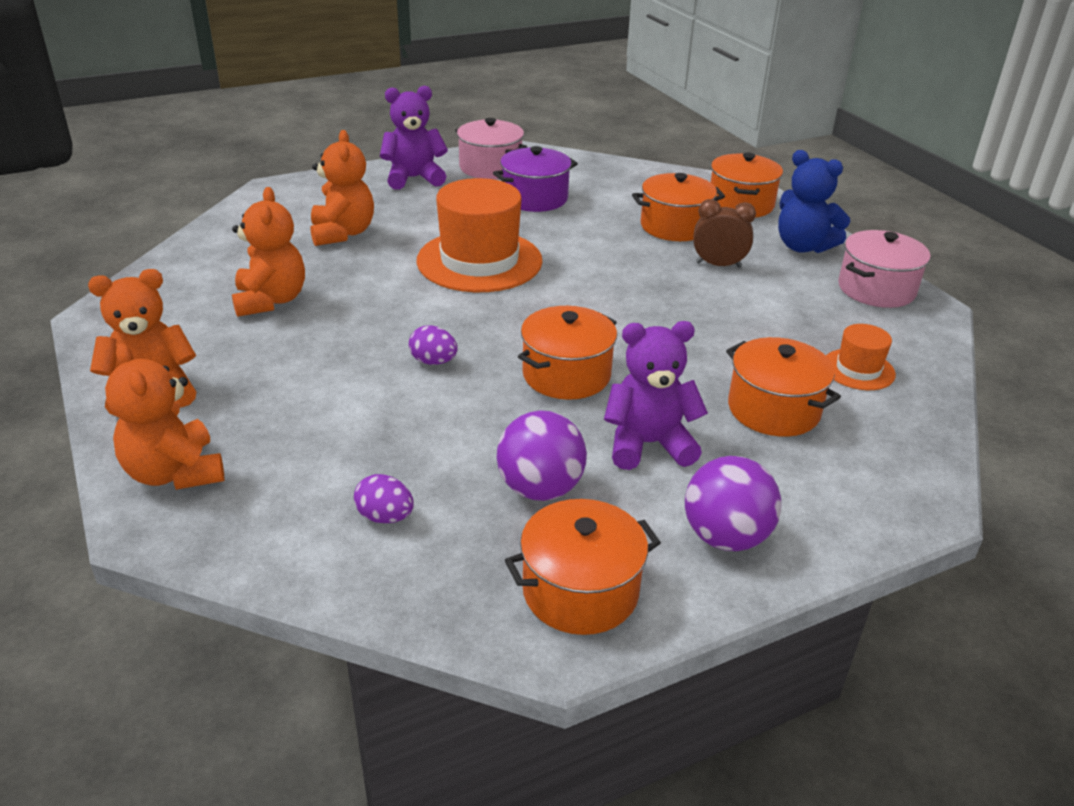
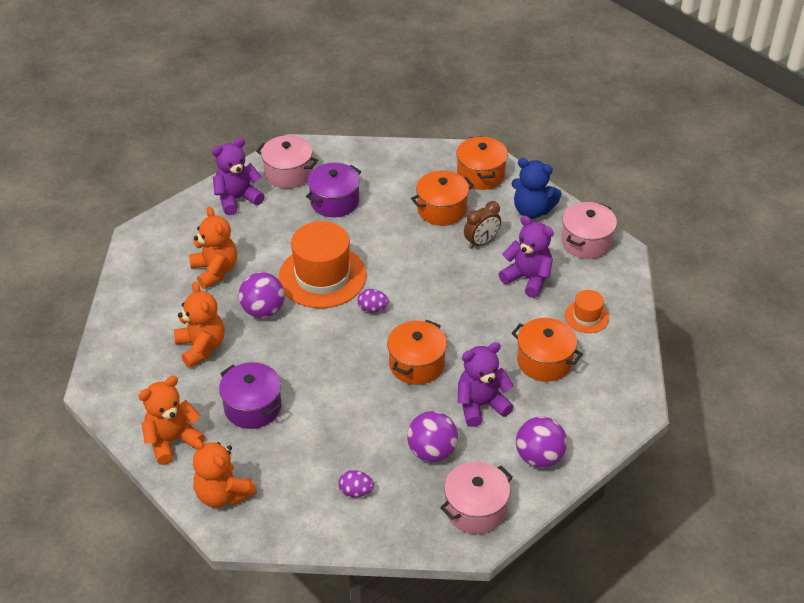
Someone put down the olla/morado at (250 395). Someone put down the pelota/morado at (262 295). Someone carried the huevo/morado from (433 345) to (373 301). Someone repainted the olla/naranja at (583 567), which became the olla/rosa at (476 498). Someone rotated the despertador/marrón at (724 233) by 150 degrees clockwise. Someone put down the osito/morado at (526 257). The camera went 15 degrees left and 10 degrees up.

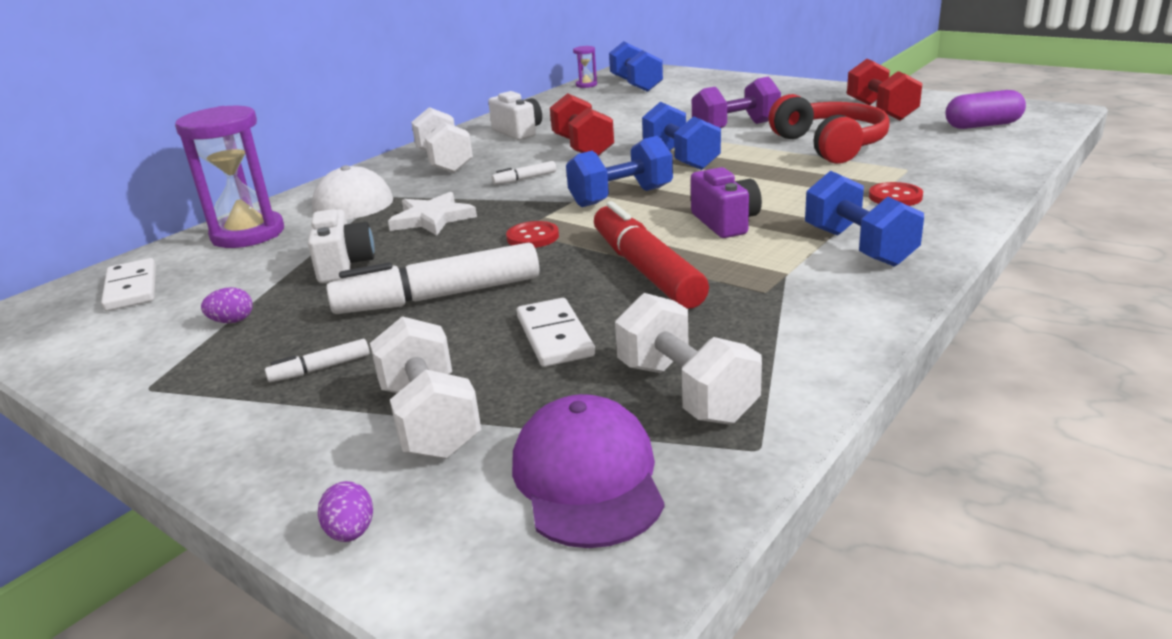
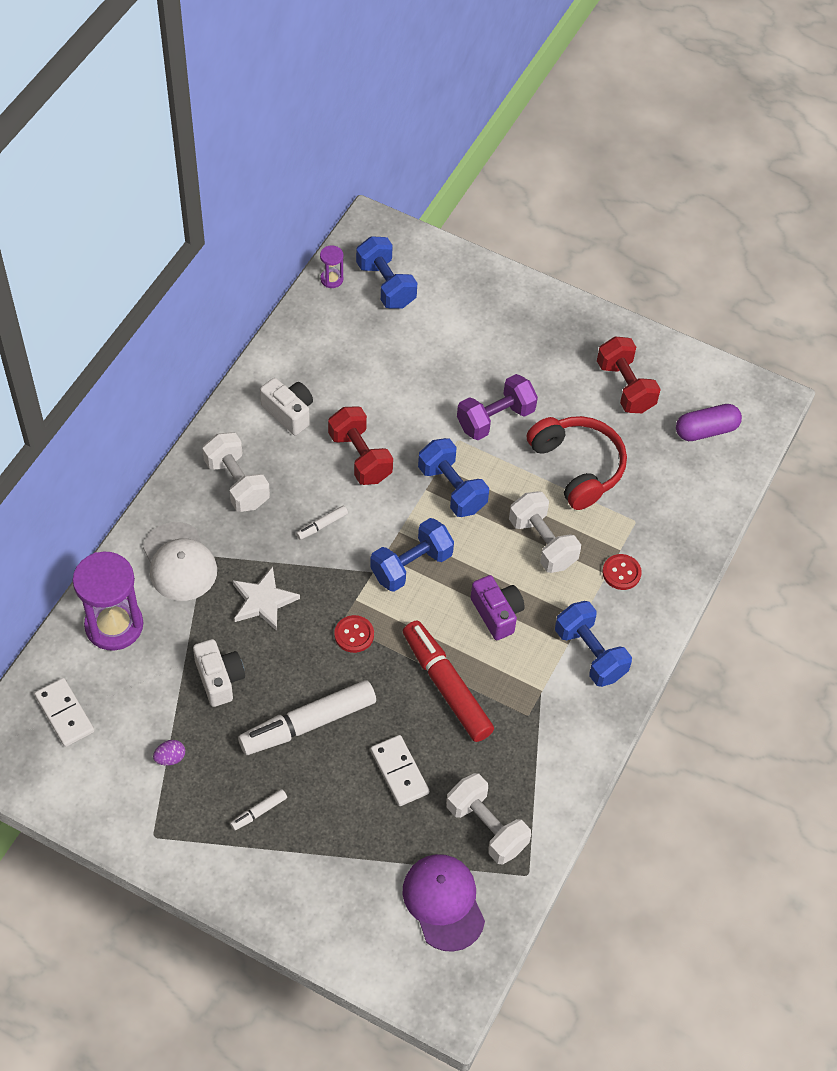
Someone carried the mancuerna/blanco from (425 387) to (545 532). Someone took away the huevo/morado at (345 511). The camera went 15 degrees left and 30 degrees up.

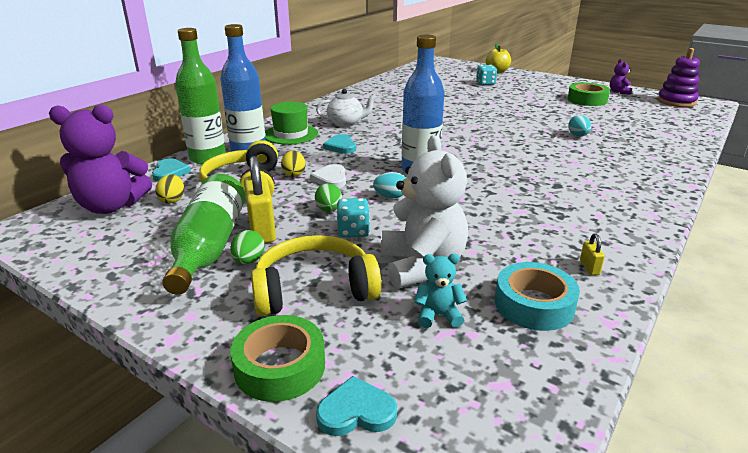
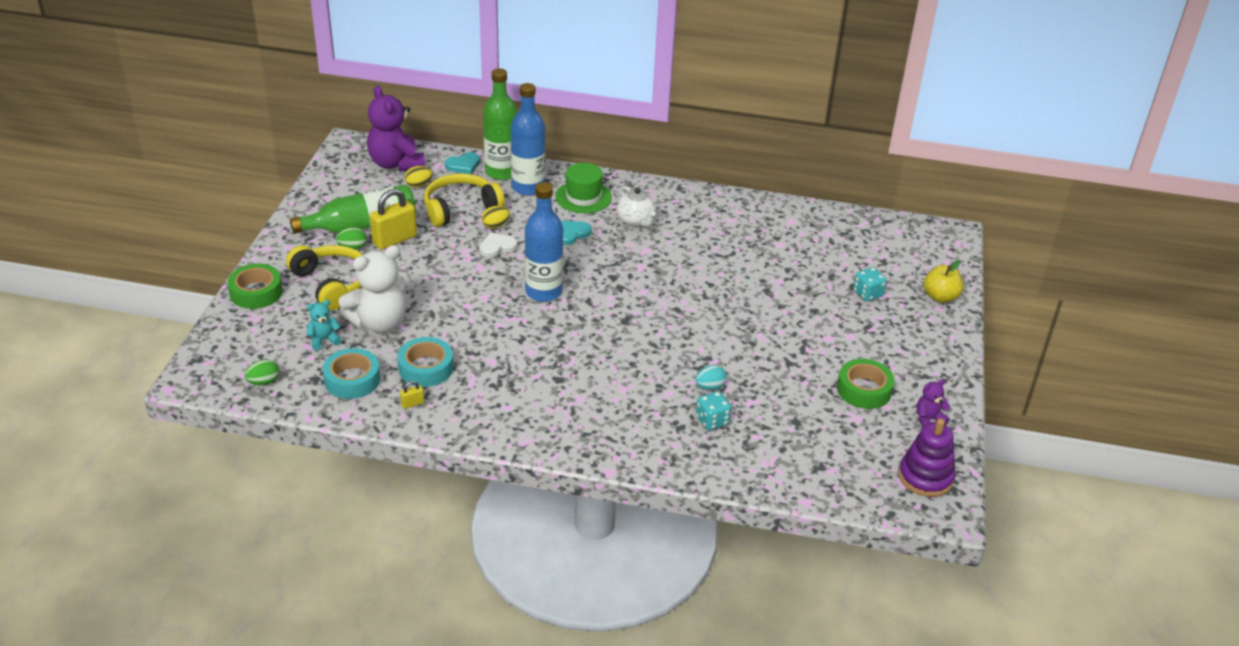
Someone carried the huevo/verde from (328 197) to (262 372). Someone rotated the osito/turquesa at (440 291) by 90 degrees counterclockwise. Someone put down the cinta adhesiva/turquesa at (426 362). Someone carried the dado/turquesa from (353 218) to (713 410). Someone took away the corazón/turquesa at (356 406). Someone took away the huevo/turquesa at (389 185). The camera went 65 degrees right and 10 degrees up.

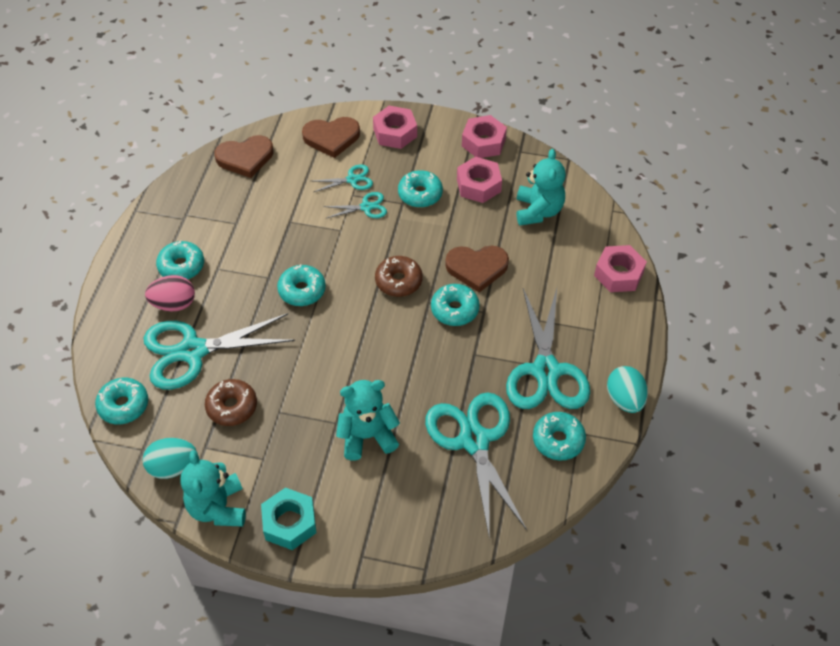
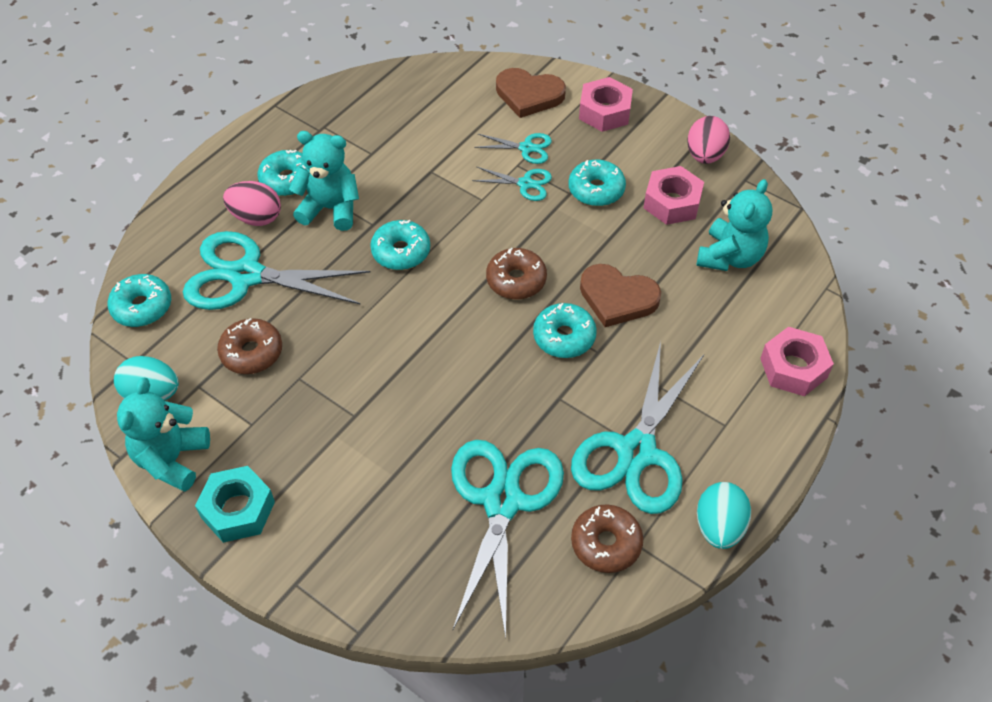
Someone carried the osito/turquesa from (368 420) to (324 181). Someone repainted the rosquilla/turquesa at (559 436), which became the rosquilla/marrón at (607 538). Someone swapped the tuerca/rosa at (484 136) for the huevo/rosa at (708 140). Someone took away the corazón/marrón at (244 156). The camera went 25 degrees right and 0 degrees up.

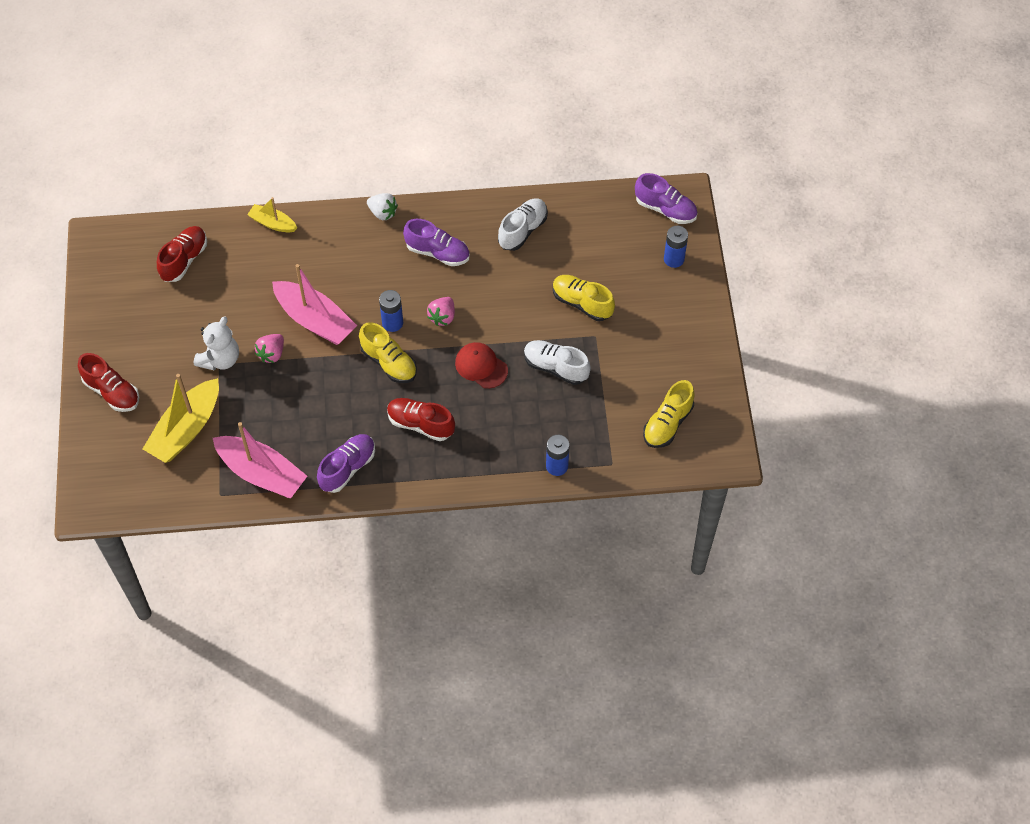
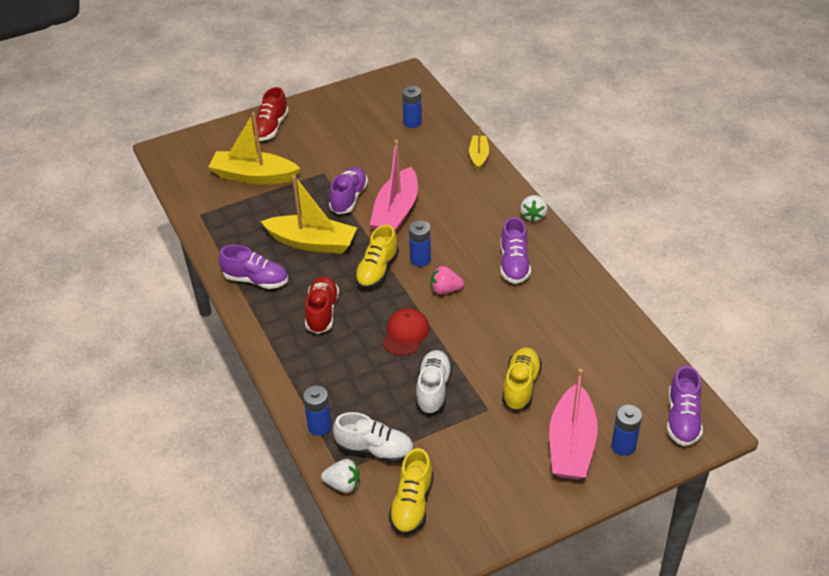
Someone put down the barco/amarillo at (309 214). Someone put down the fresa/blanco at (340 476). Someone swapped the fresa/rosa at (269 348) for the zapato/morado at (348 190). Someone carried the zapato/blanco from (523 224) to (373 437). Someone rotated the zapato/amarillo at (669 414) by 90 degrees counterclockwise. Someone swapped the zapato/rojo at (182 254) for the pila/azul at (412 107). Someone carried the barco/rosa from (260 460) to (573 424). Someone took away the osito/blanco at (216 343). The camera went 70 degrees right and 15 degrees down.

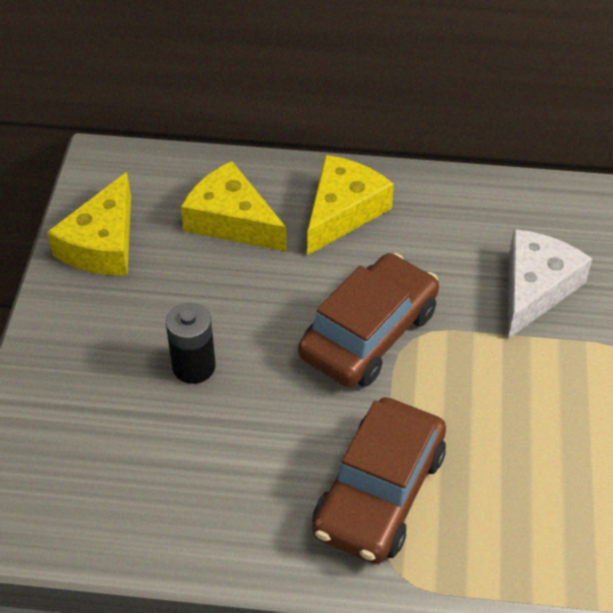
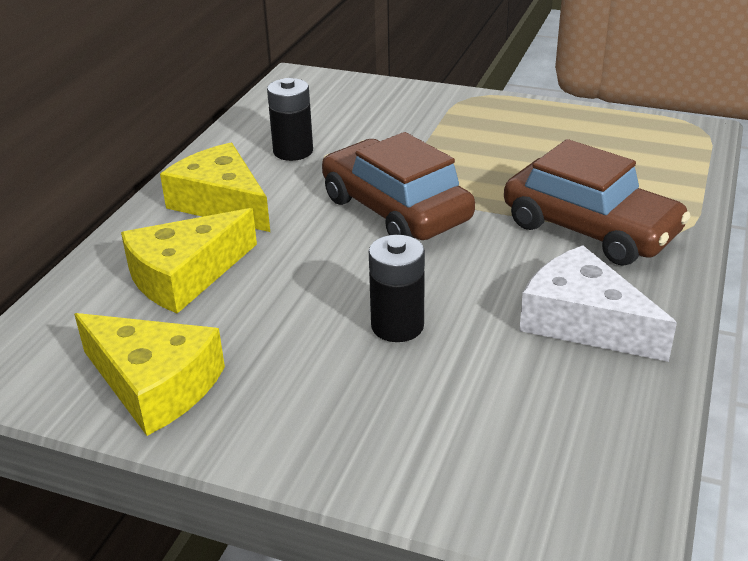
Someone put down the pila/negro at (290 119). Someone carried the queso/blanco from (550 284) to (598 303). The camera went 75 degrees left and 15 degrees down.

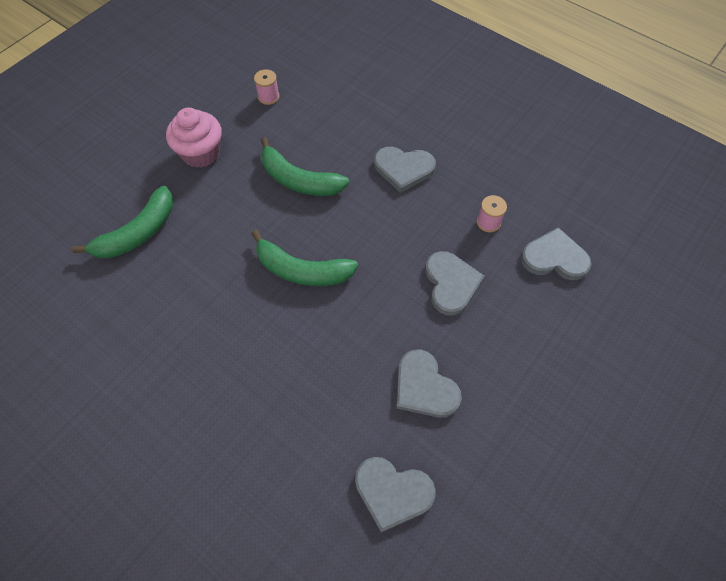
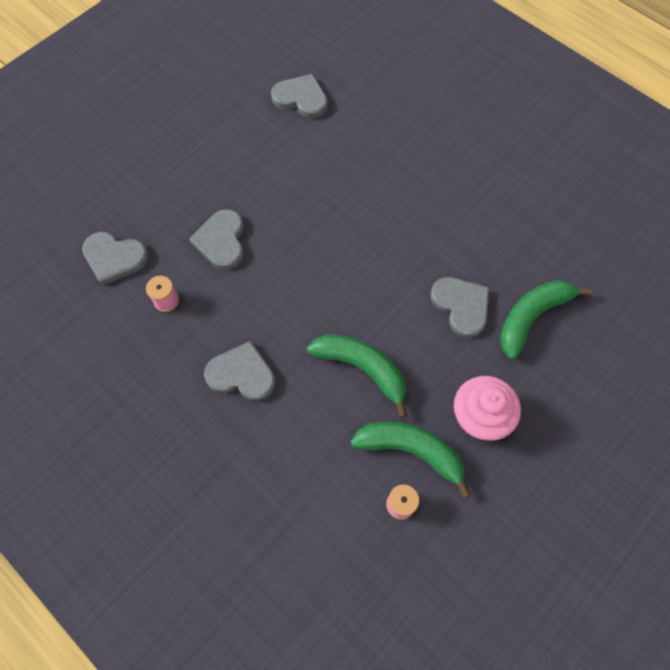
Someone carried the plátano/verde from (304 258) to (410 460). Someone carried the corazón/gris from (429 383) to (460 307). The camera went 175 degrees left and 5 degrees up.

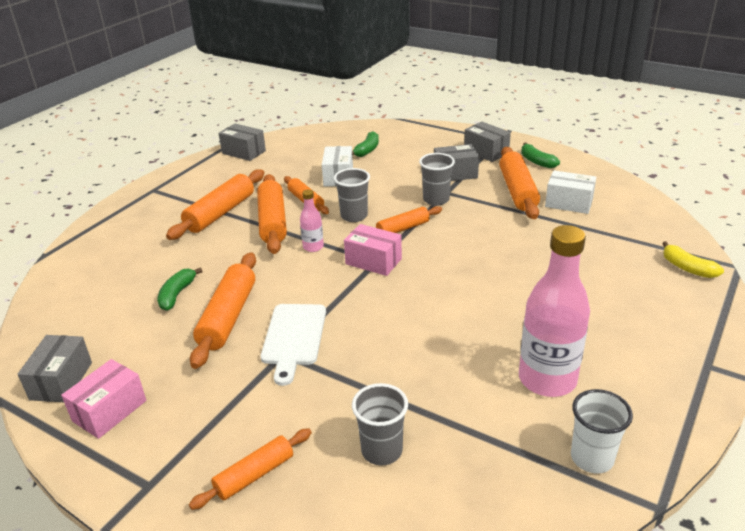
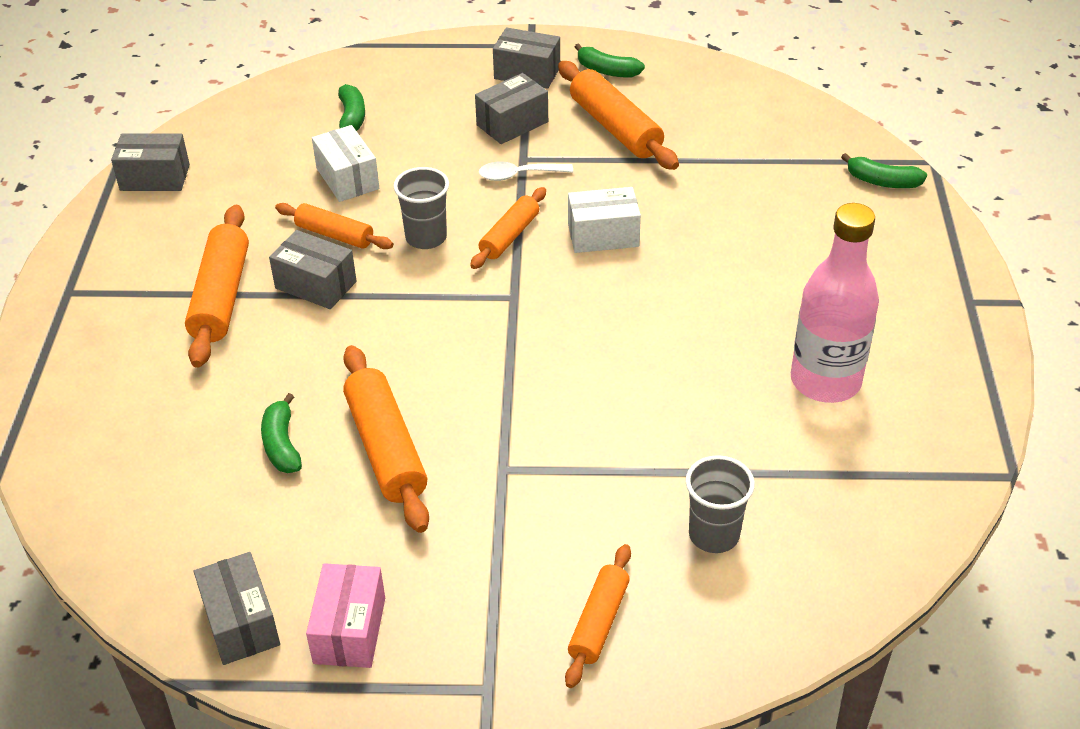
Someone swapped the rodillo/naranja at (272 214) for the caja/gris at (312 269). Someone swapped the vaso/gris at (437 179) for the cuchara/blanco at (525 171). Someone carried the caja/blanco from (570 192) to (604 220). Someone repainted the plátano/amarillo at (693 259), which became the plátano/verde at (884 170). Someone took away the tabla de cortar/blanco at (293 345). Someone took away the botella/rosa at (312 220). Someone took away the caja/rosa at (373 250). Someone took away the vaso/blanco at (602 431). The camera went 30 degrees left and 10 degrees up.

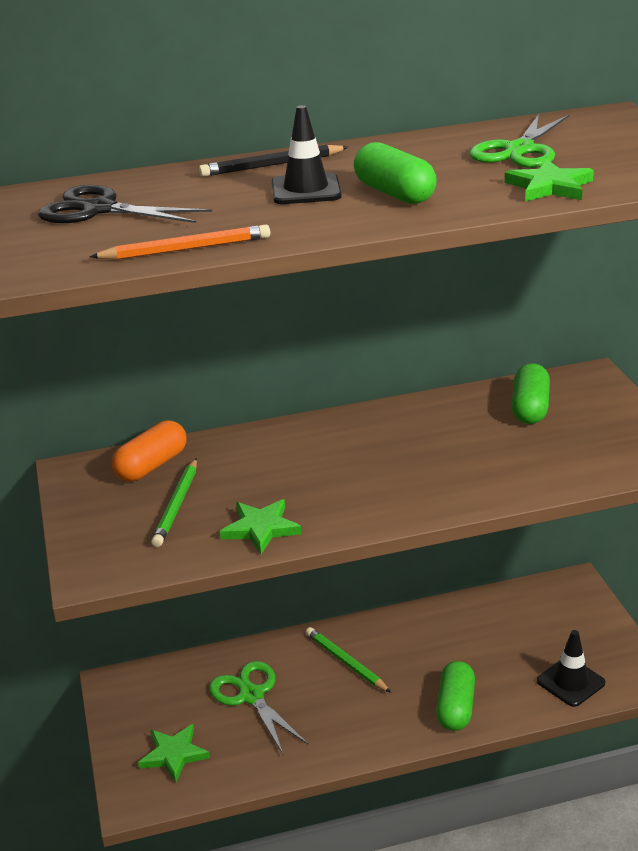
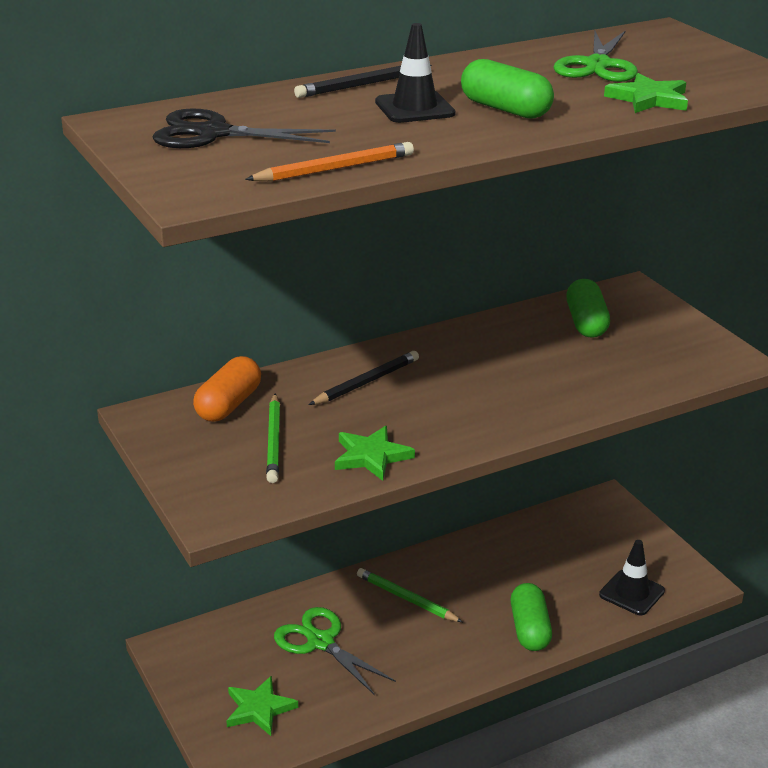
Someone put down the lápiz/negro at (364 378). The camera went 15 degrees left and 0 degrees up.

